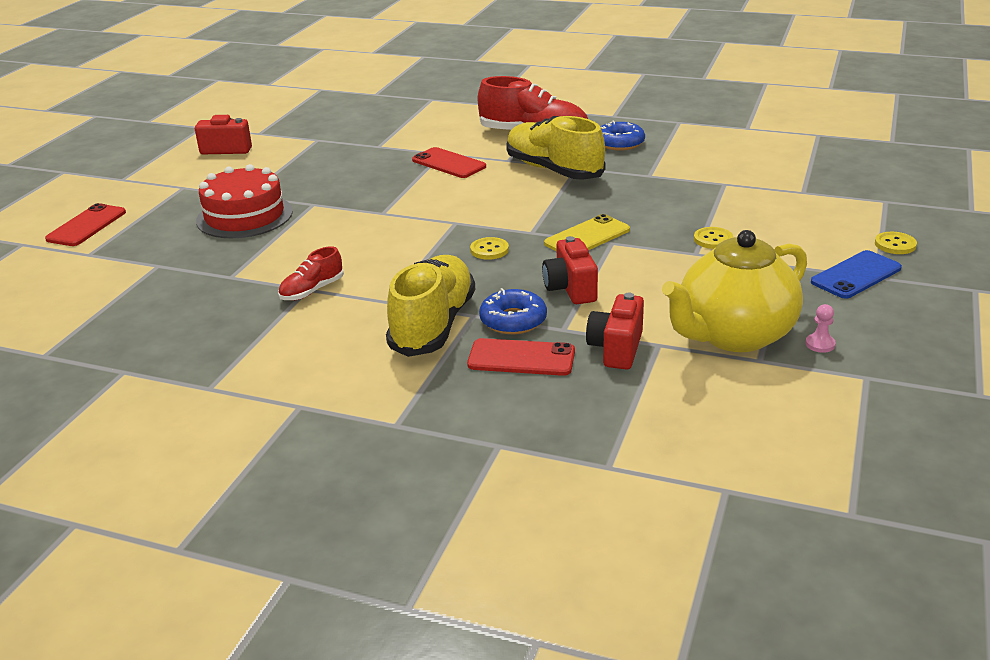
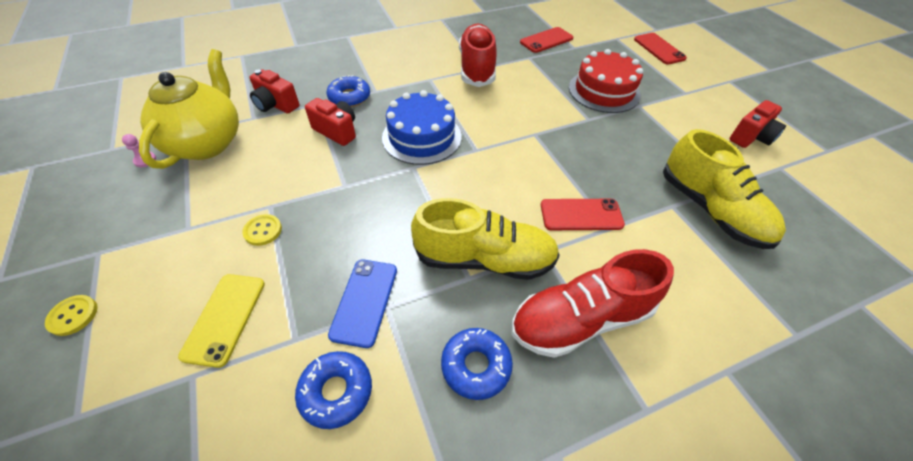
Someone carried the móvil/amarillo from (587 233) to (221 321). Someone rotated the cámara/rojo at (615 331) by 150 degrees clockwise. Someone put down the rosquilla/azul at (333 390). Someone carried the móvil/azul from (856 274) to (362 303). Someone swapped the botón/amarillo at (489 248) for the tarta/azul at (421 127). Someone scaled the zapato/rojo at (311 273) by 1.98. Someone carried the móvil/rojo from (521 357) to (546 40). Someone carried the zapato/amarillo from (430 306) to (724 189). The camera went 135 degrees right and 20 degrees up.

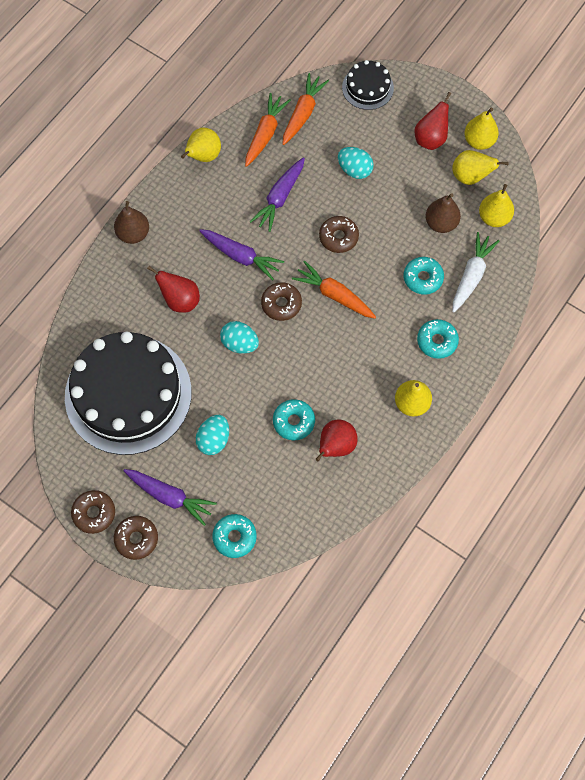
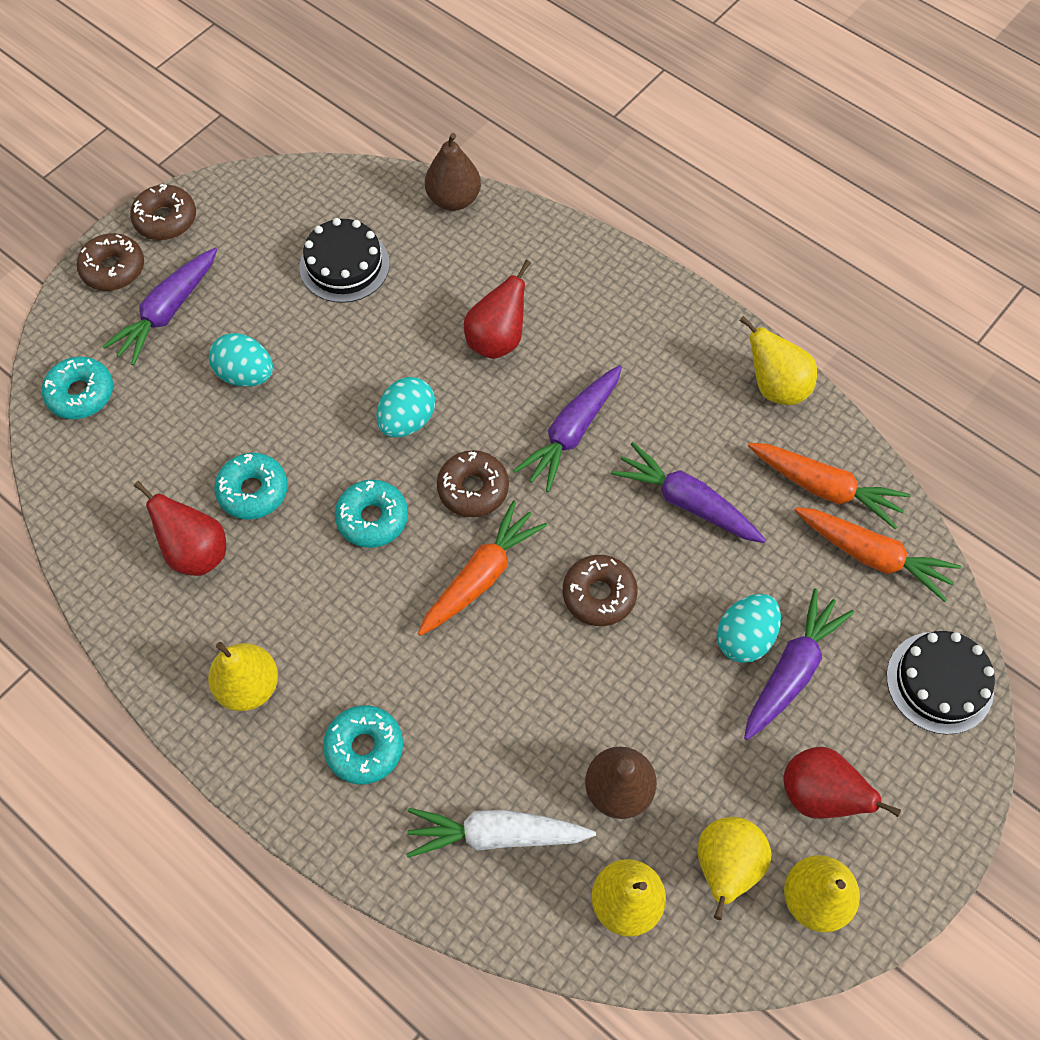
Someone scaled the tarta/negro at (128 393) by 0.46. Someone carried the rosquilla/turquesa from (424 275) to (371 514). Someone rotated the zanahoria/blanco at (475 272) by 150 degrees clockwise. Someone carried the pera/marrón from (131 222) to (453 172). Someone put down the zanahoria/morado at (799 664). The camera went 95 degrees right and 5 degrees down.

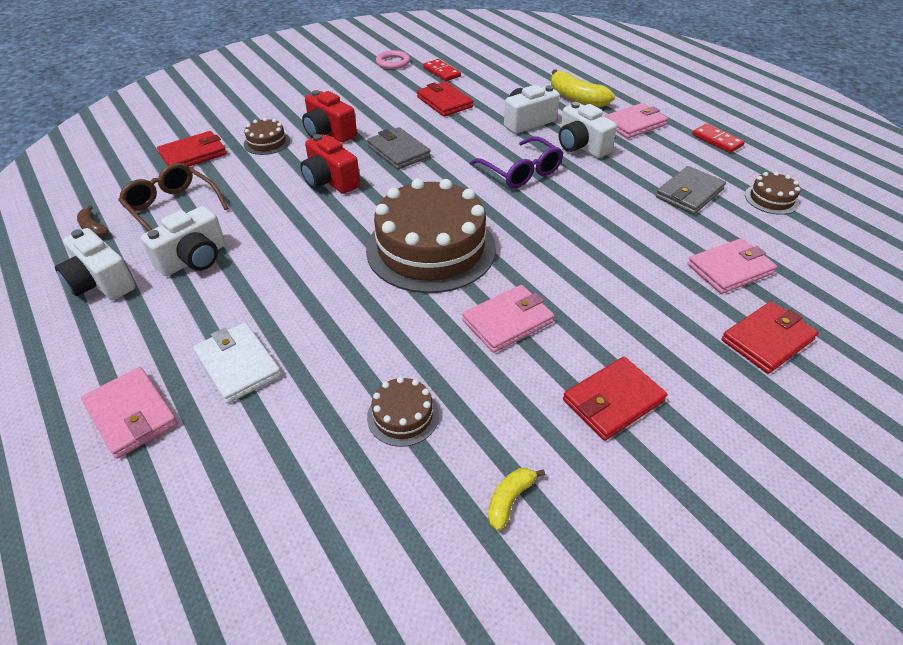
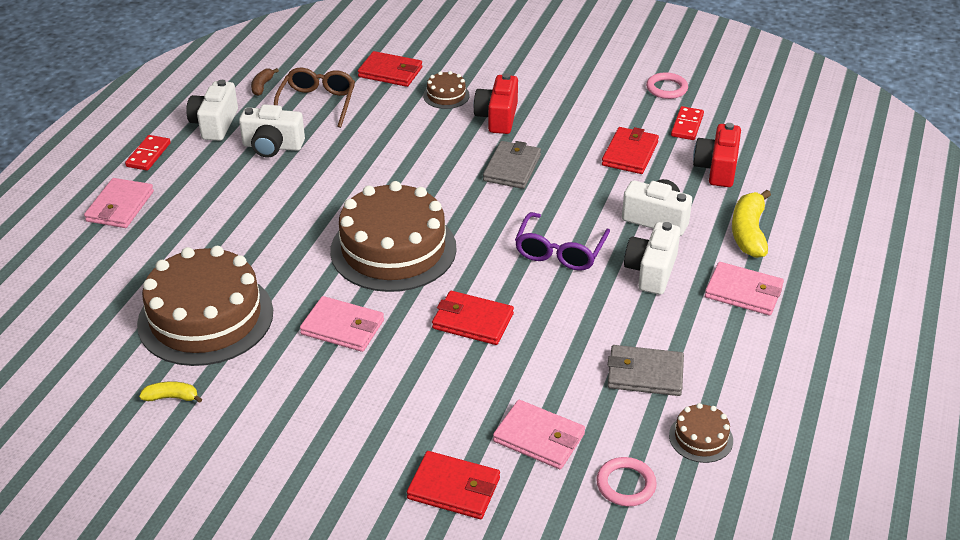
Someone carried the ficha de dominó/rojo from (718 138) to (148 153). Someone scaled the tarta/marrón at (403 412) by 2.32. Someone carried the cartera/rojo from (615 399) to (473 318). Someone put down the anillo/rosa at (626 481). Someone carried the cámara/rojo from (330 164) to (717 155). Someone took away the cartera/blanco at (237 363). The camera went 55 degrees right and 5 degrees down.

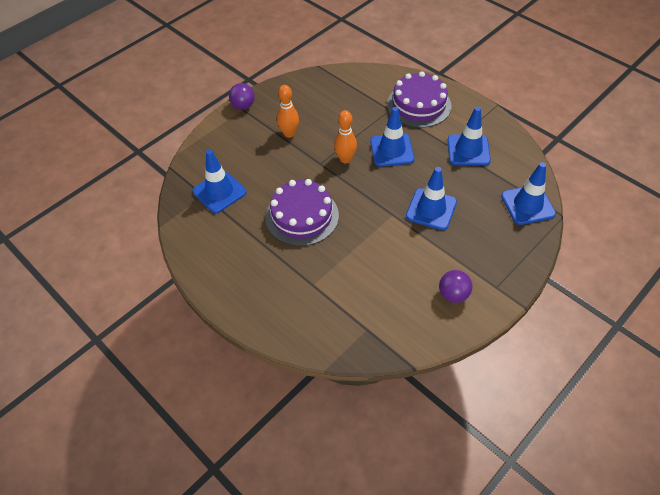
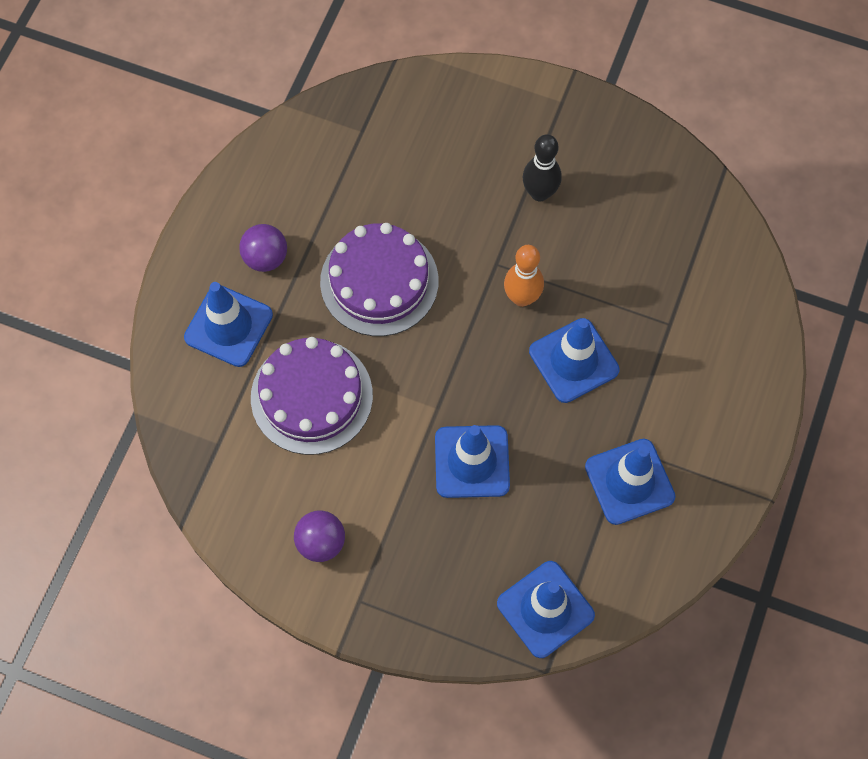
Someone carried the cono de tráfico/azul from (219 181) to (228 324). Someone carried the pelota/morado from (242 96) to (263 248). Someone carried the tarta/morado from (419 99) to (312 396). Someone repainted the bolo/naranja at (288 111), which became the bolo/negro at (542 167). The camera went 65 degrees right and 15 degrees up.

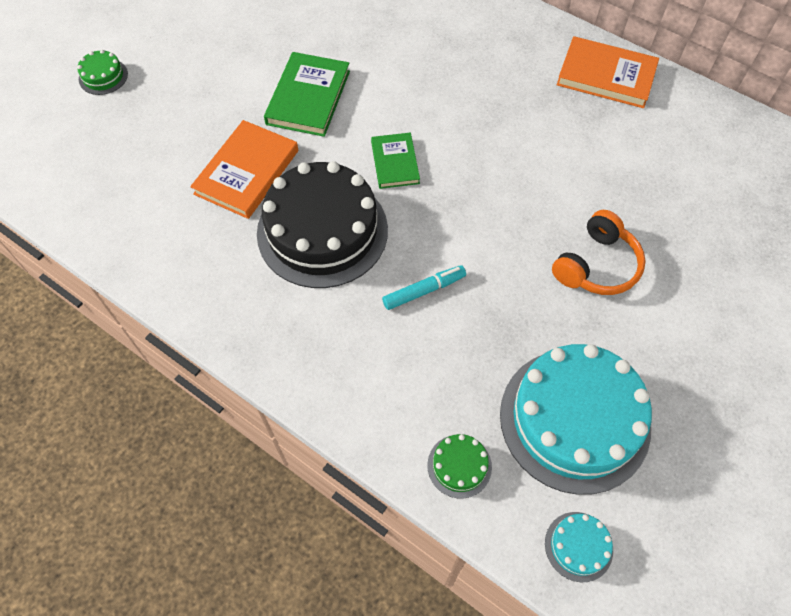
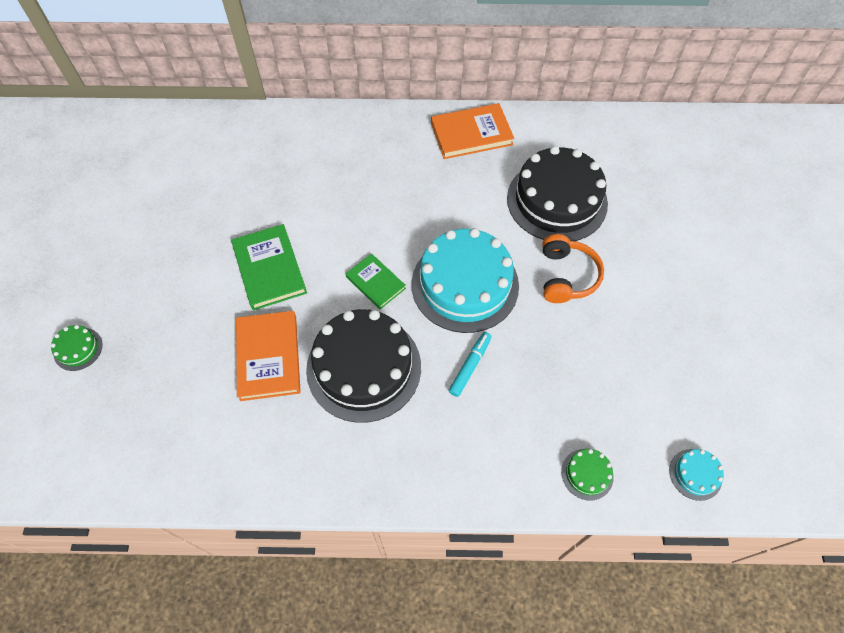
Someone carried the tarta/turquesa from (576 419) to (465 280). Someone put down the tarta/negro at (557 193). The camera went 35 degrees left and 0 degrees up.

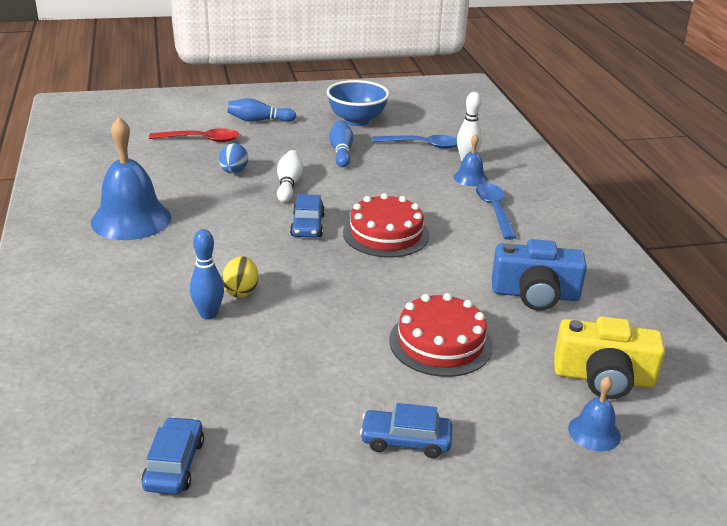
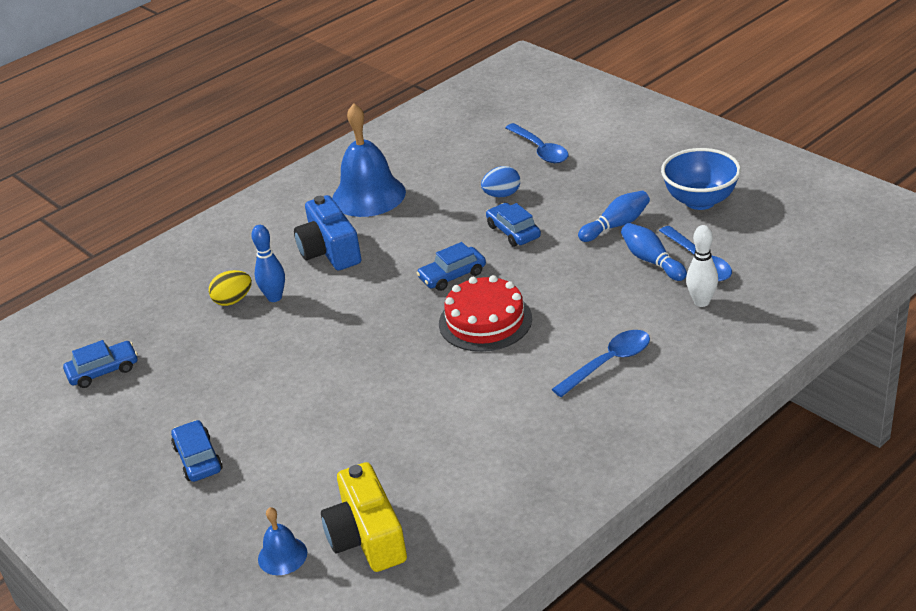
Someone carried the huevo/amarillo from (240 277) to (230 288). Someone carried the cámara/azul from (539 275) to (327 232). Someone swapped the bolo/blanco at (290 176) for the coche/azul at (513 225). Someone repainted the cuchara/rojo at (194 135), which became the cuchara/azul at (536 143). Someone carried the bolo/azul from (262 110) to (654 252). Someone took away the tarta/rojo at (441 335). Someone took away the campana/azul at (471 160). The camera went 65 degrees right and 5 degrees up.

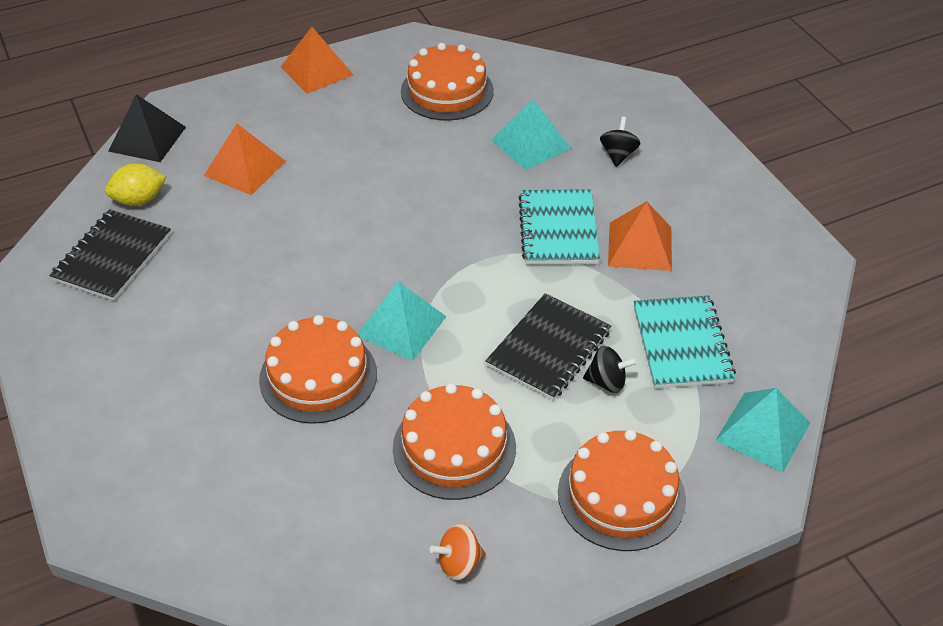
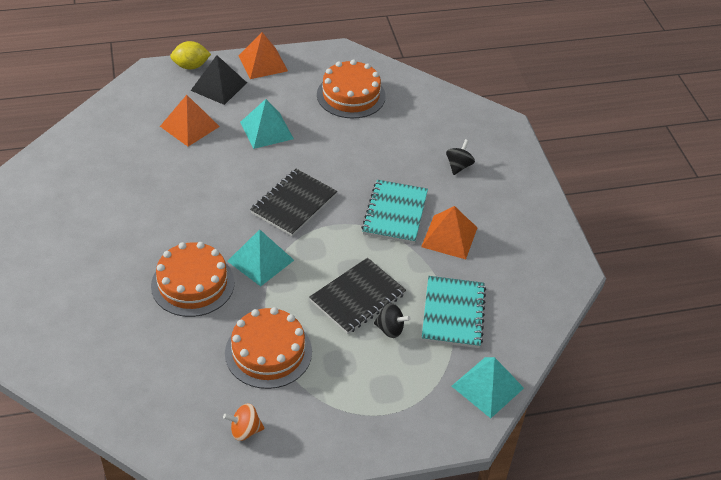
Someone carried the limón/amarillo from (135 184) to (190 55). Someone carried the pirámide/negro from (147 128) to (219 80). Someone carried the pirámide/turquesa from (531 134) to (267 124). Someone carried the cuaderno/negro from (110 255) to (293 202). Someone took away the tarta/naranja at (622 490). The camera went 10 degrees right and 0 degrees up.

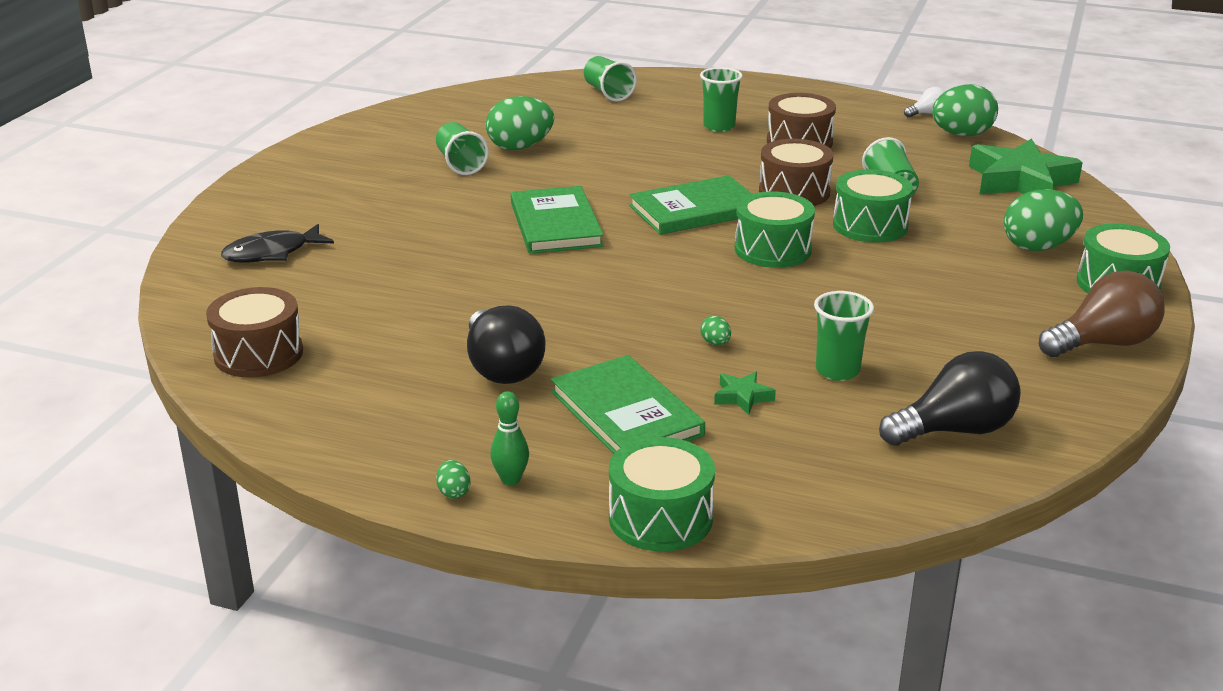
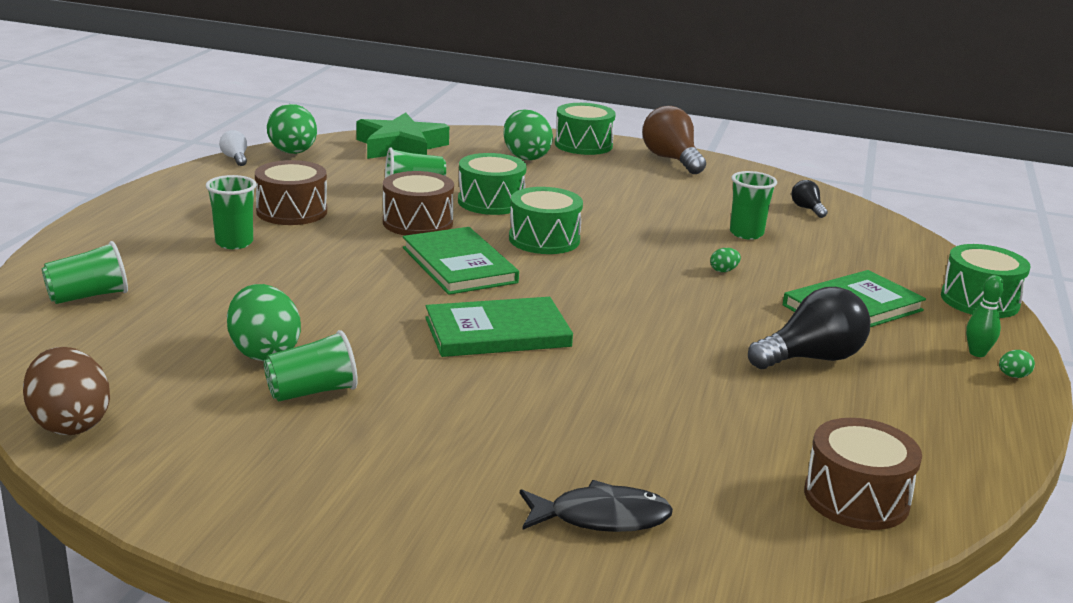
Someone put down the huevo/marrón at (66 391). Someone rotated the pez/negro at (277 243) by 60 degrees counterclockwise. Someone scaled the bombilla/negro at (950 398) by 0.50. Someone took away the estrella/verde at (745 393). The camera went 95 degrees left and 5 degrees down.

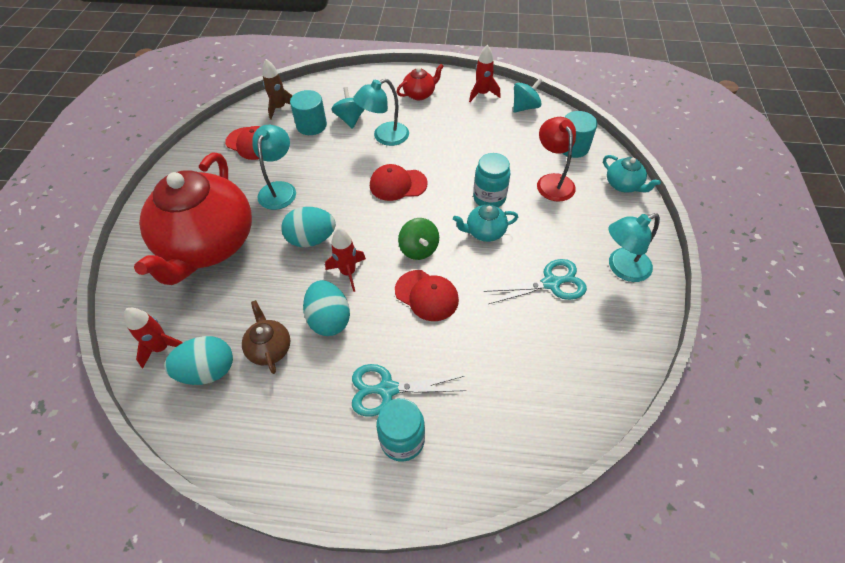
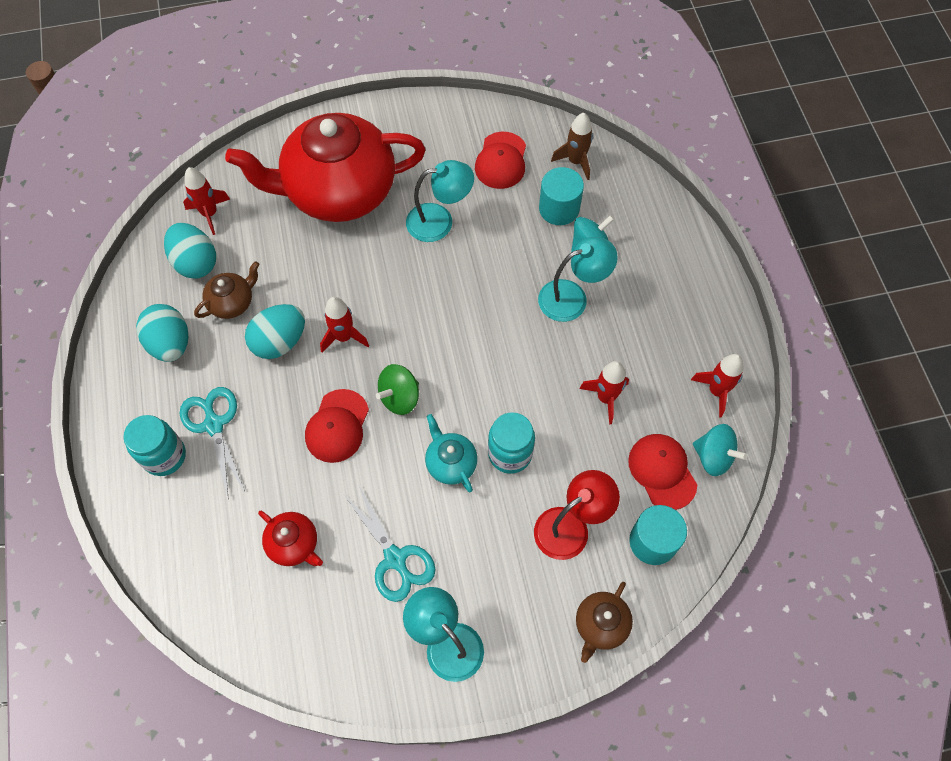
Someone carried the huevo/turquesa from (308 227) to (162 333). Someone carried the tetera/rojo from (420 82) to (290 538). Someone rotated the lámpara/turquesa at (381 112) by 120 degrees clockwise. Someone repainted the tetera/turquesa at (632 174), which became the tetera/marrón at (604 622). Someone put down the cohete/rojo at (604 392). Someone carried the gorra/rojo from (399 182) to (662 472). The camera went 70 degrees right and 10 degrees up.

